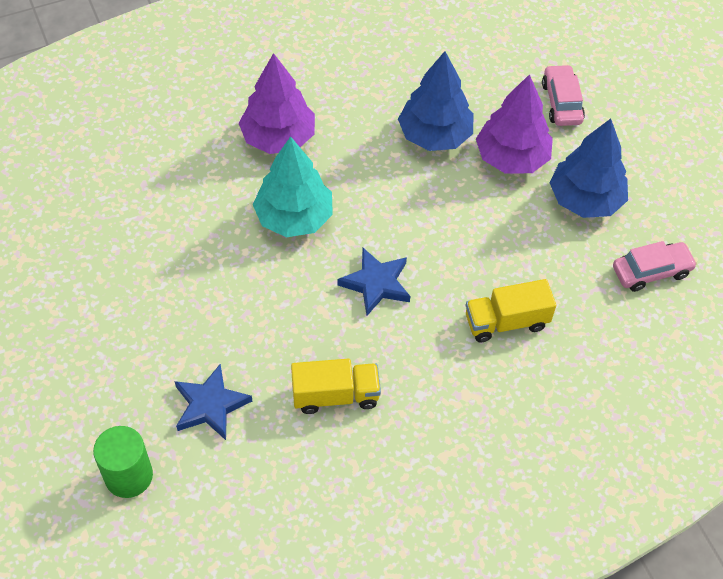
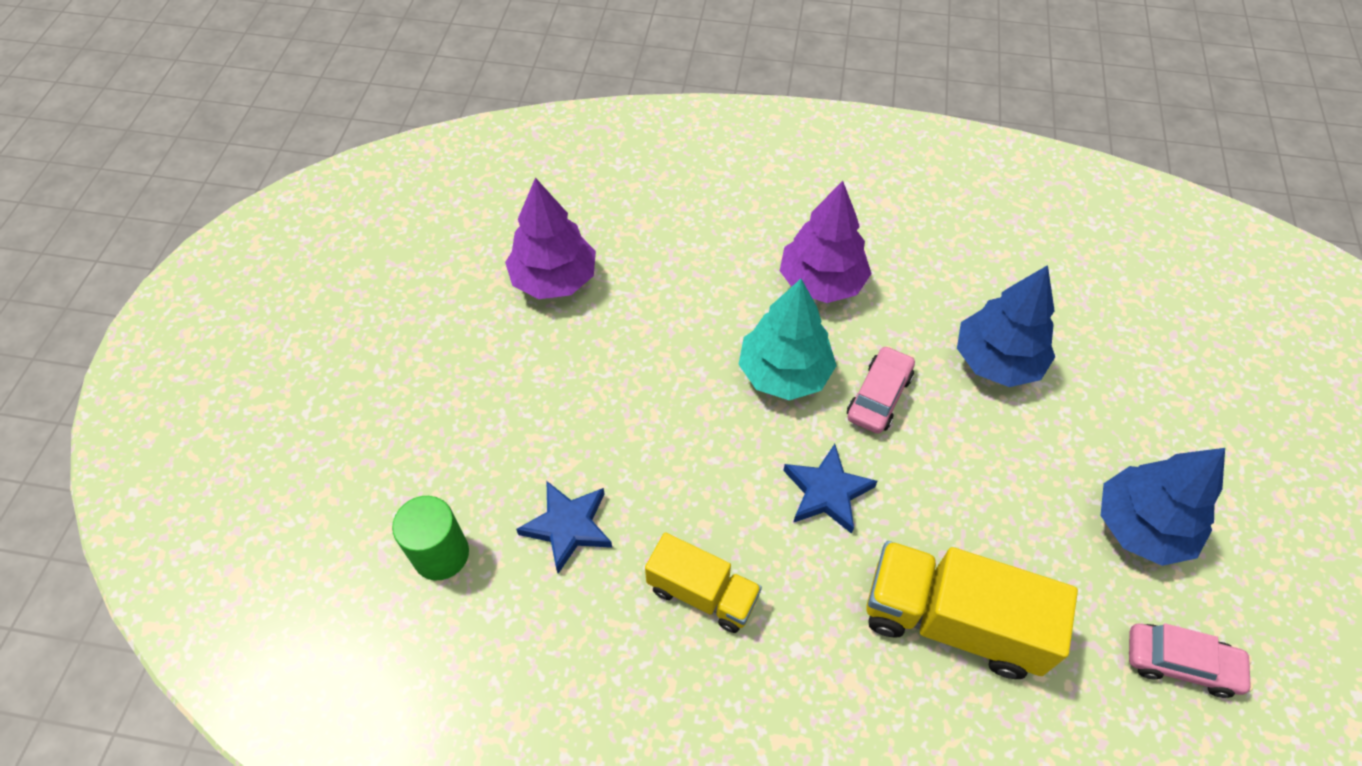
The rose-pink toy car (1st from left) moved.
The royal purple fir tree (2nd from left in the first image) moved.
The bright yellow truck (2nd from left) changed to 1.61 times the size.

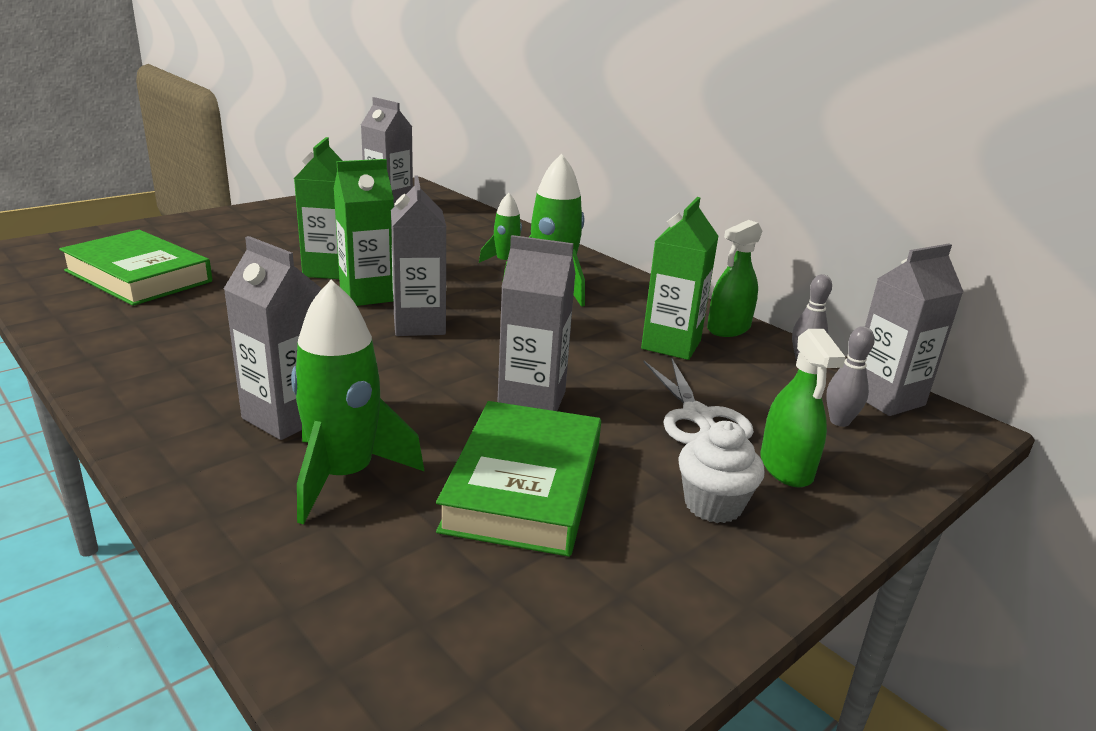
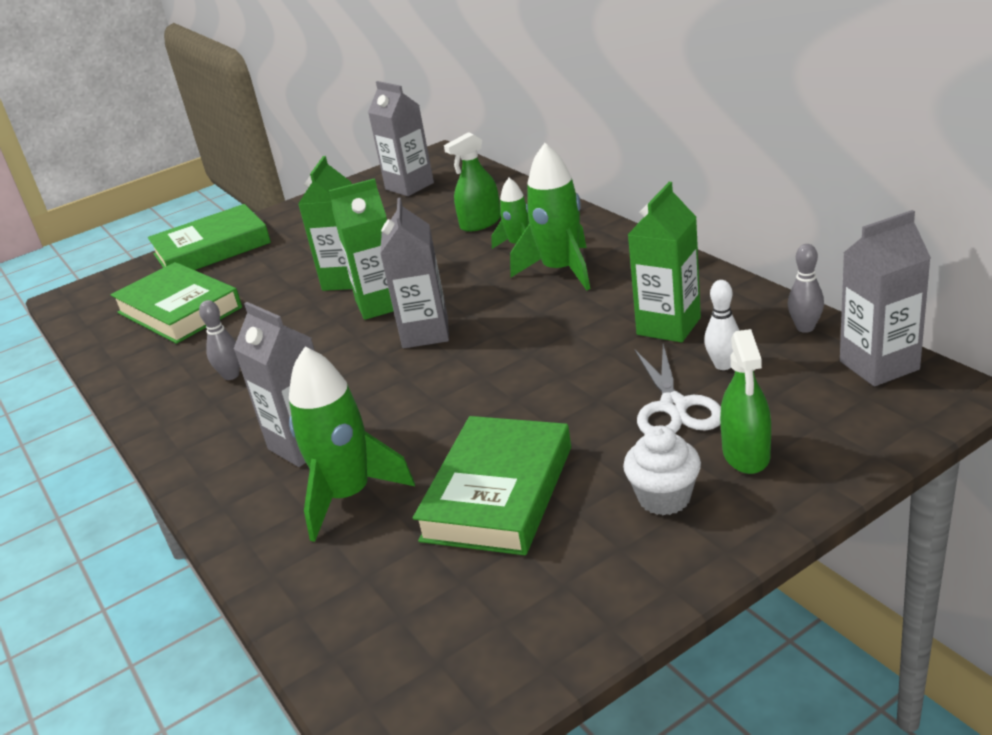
The emerald spray bottle (1st from left) moved.
The gray milk carton (4th from left) disappeared.
The gray tenpin (2nd from left in the first image) moved.
The emerald book (2nd from left) appeared.
The pure white tenpin appeared.

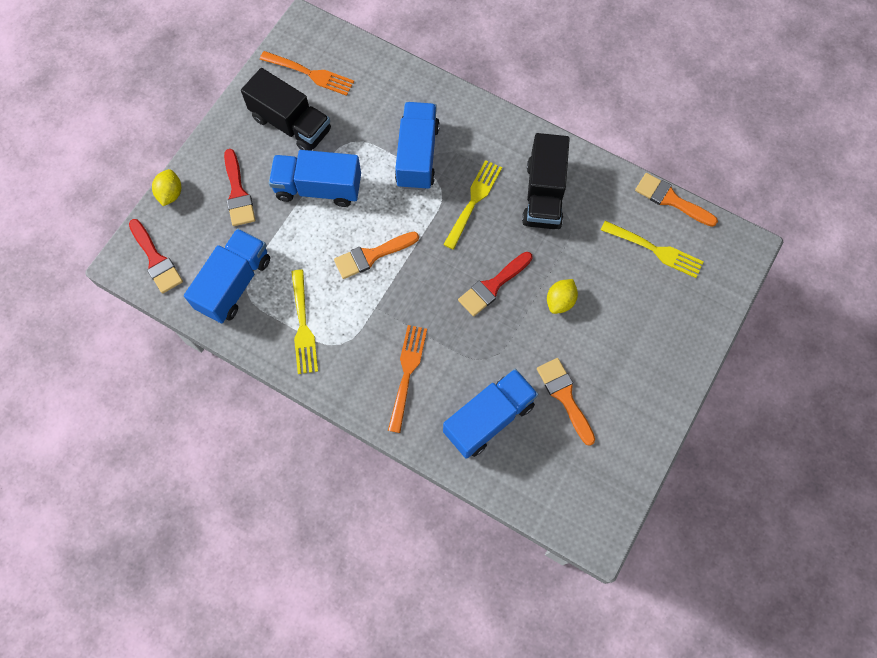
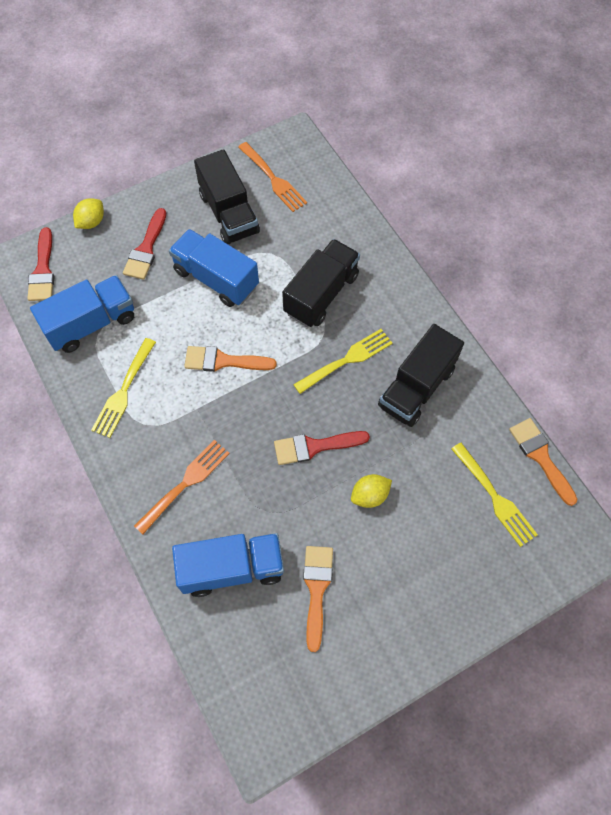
The blue truck (3rd from left) became the black truck (2nd from left).

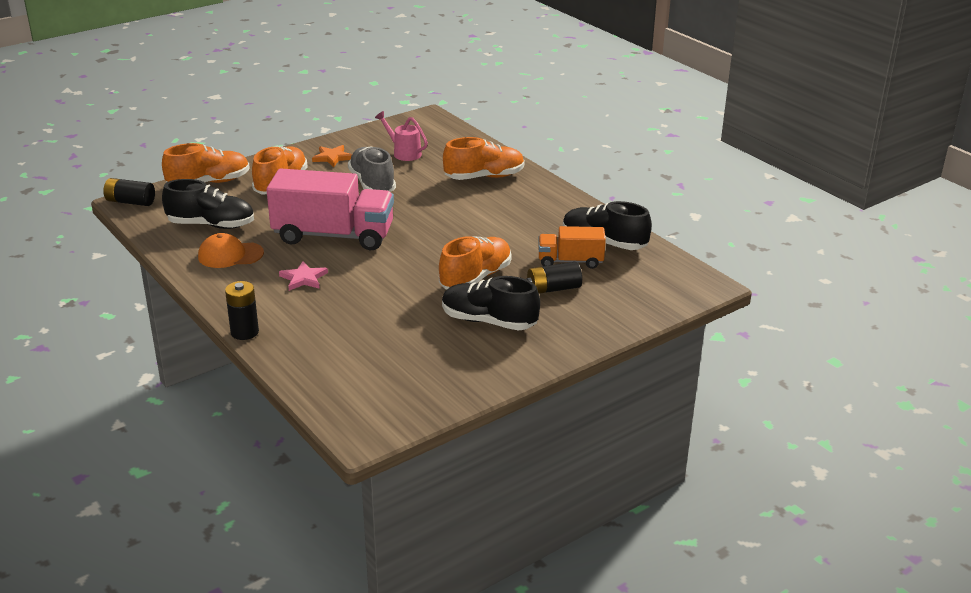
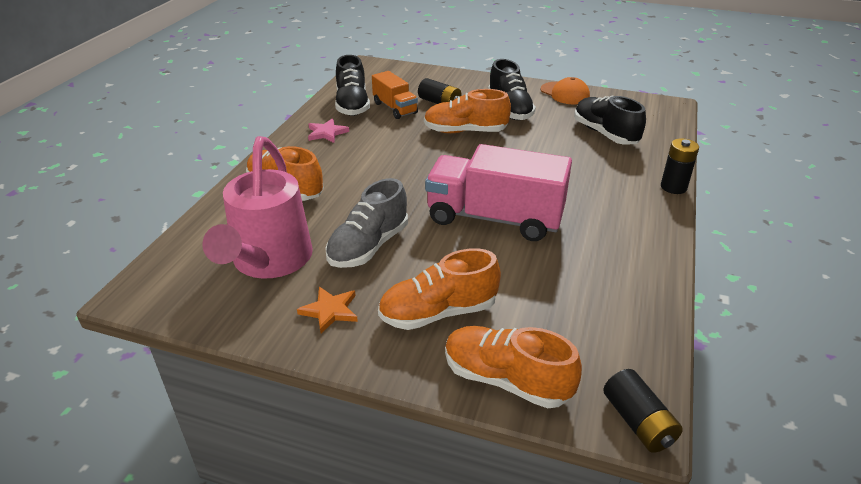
The rose-pink watering can changed to 2.06 times the size.
The rose-pink truck turned 45 degrees counterclockwise.
The black lace-up shoe (1st from left in the first image) moved.
The orange-coloured peaked cap moved.
The rose-pink star moved.

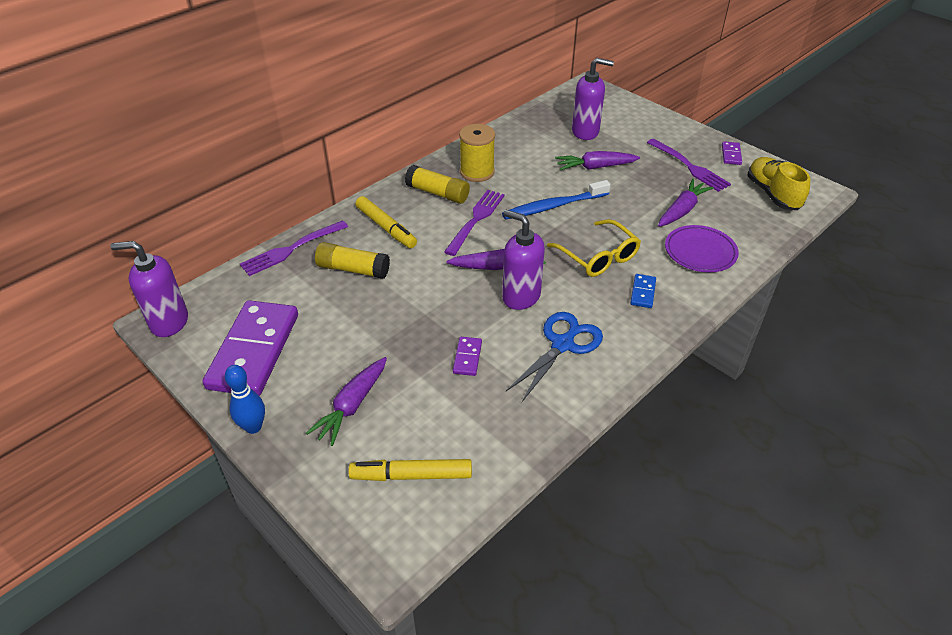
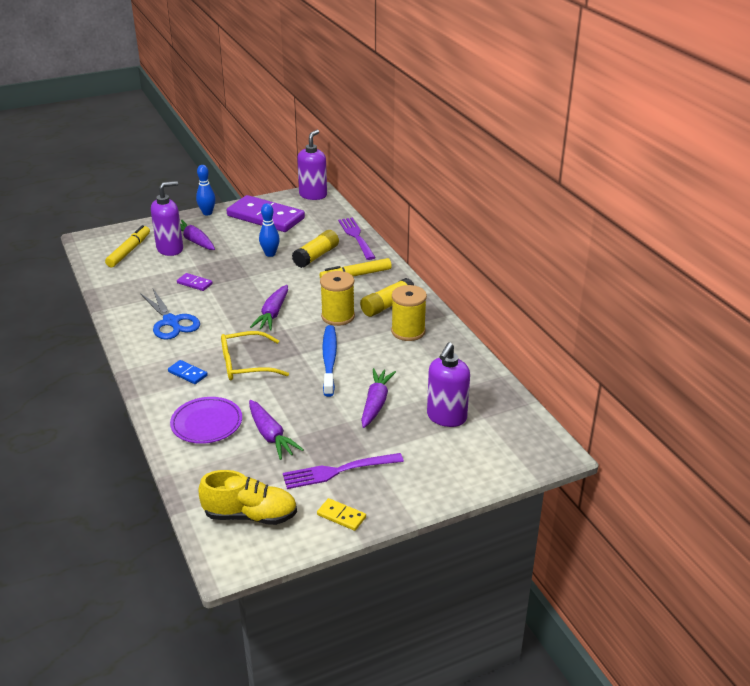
The royal purple domino tile (3rd from left) became the bright yellow domino tile.
The royal purple fork (2nd from left) was replaced by the bright yellow bobbin (1st from left).
The royal purple pump bottle (2nd from left in the first image) moved.
The blue tenpin (2nd from left) appeared.

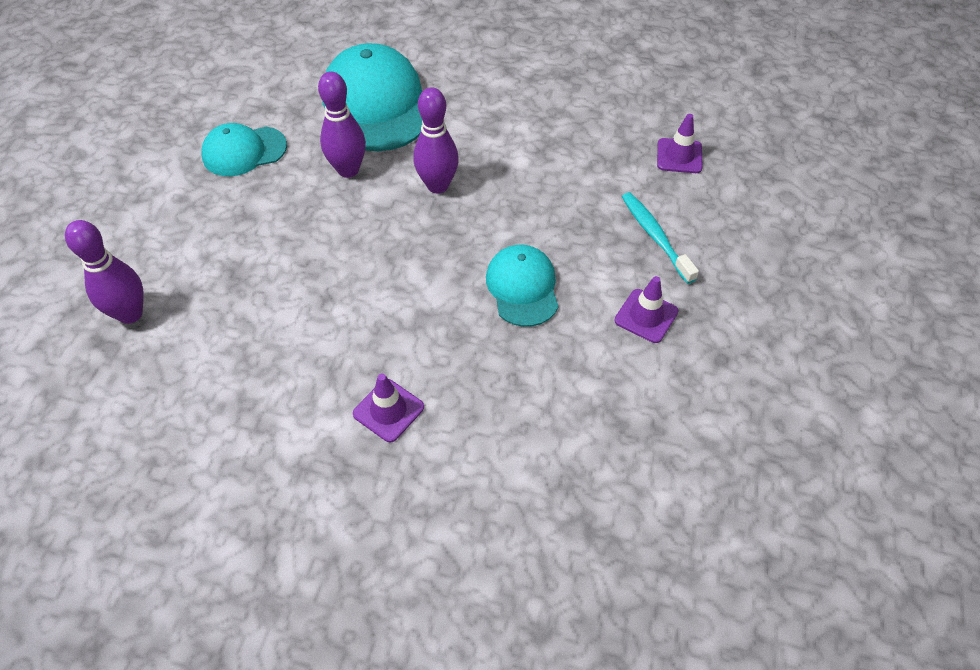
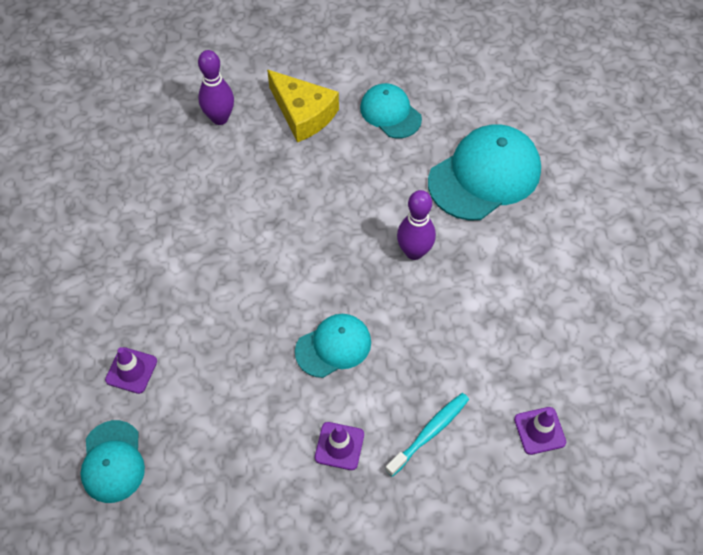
The royal purple tenpin (2nd from left) disappeared.
The royal purple safety cone (1st from left) moved.
The bright yellow cheese appeared.
The teal peaked cap (1st from left) appeared.

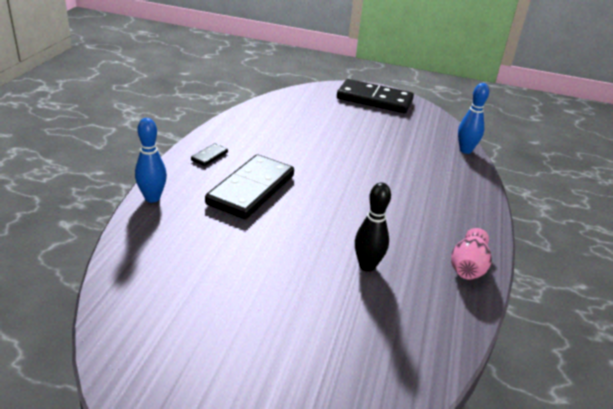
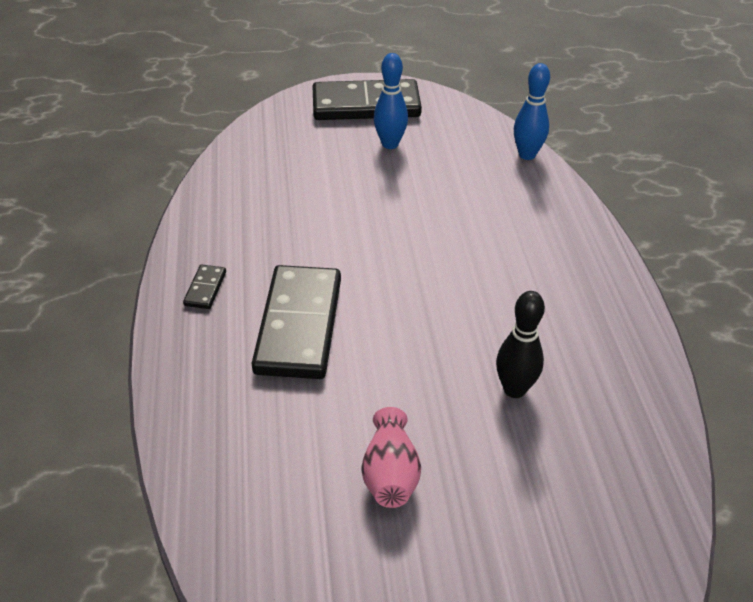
The blue tenpin (1st from left) moved.
The rose-pink tall vase moved.

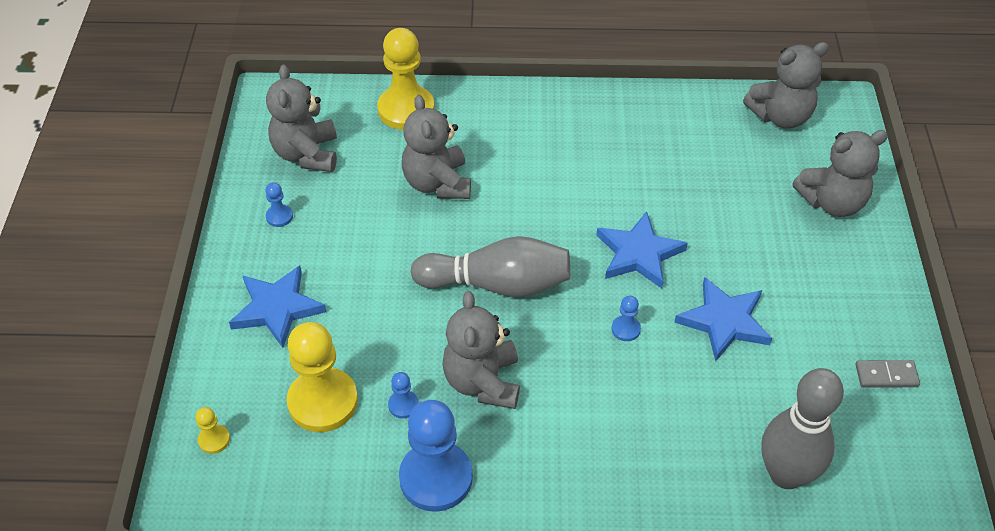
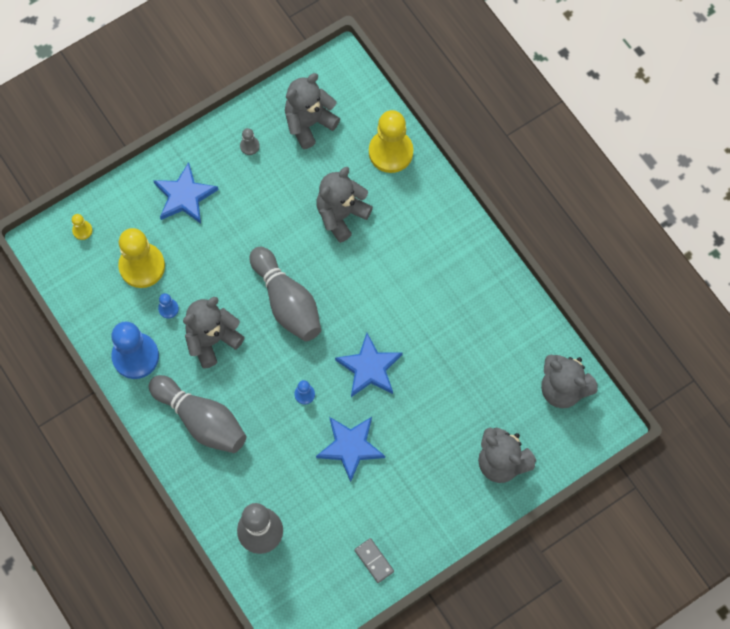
The blue pawn (1st from left) became the gray pawn.
The gray tenpin (1st from left) appeared.

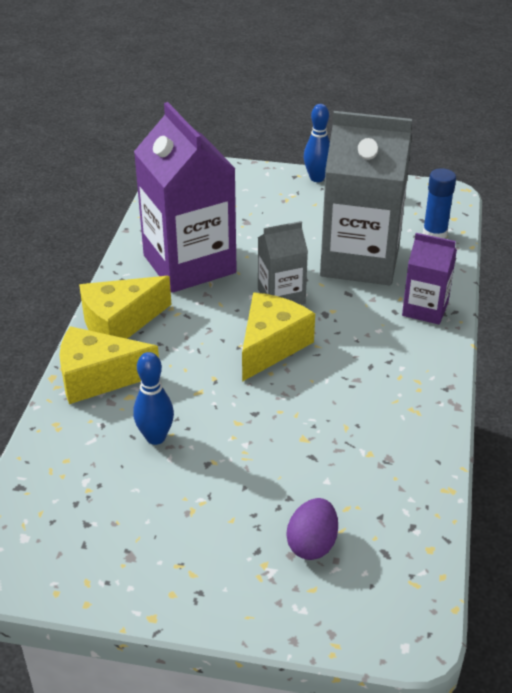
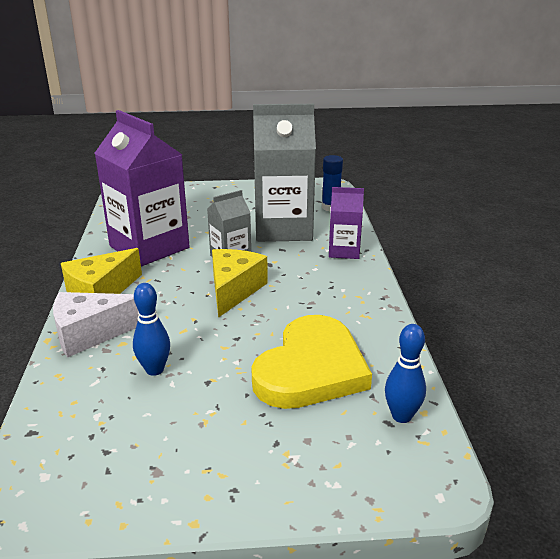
The blue tenpin (2nd from left) moved.
The bright yellow cheese (1st from left) became the pure white cheese.
The royal purple egg disappeared.
The bright yellow love heart appeared.

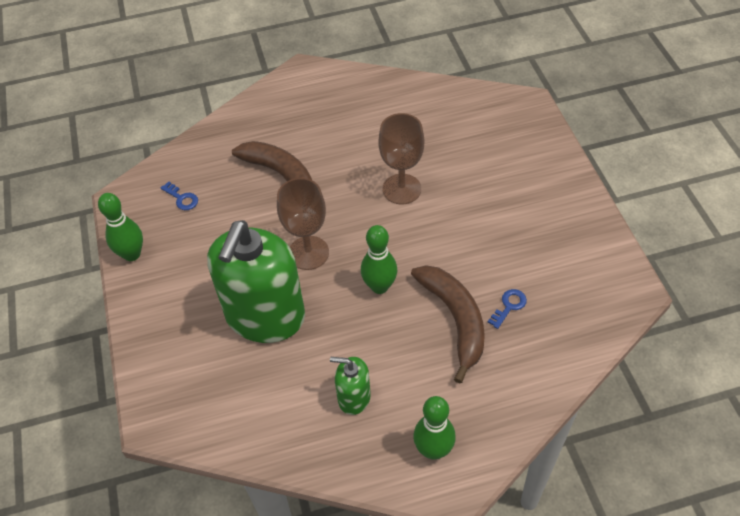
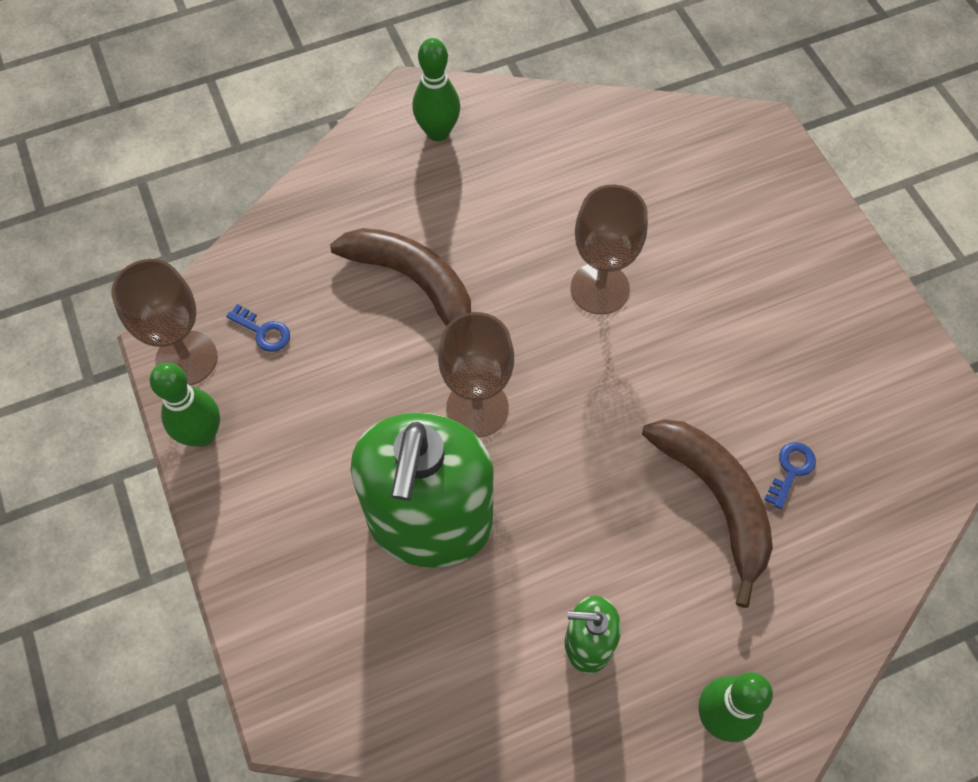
The emerald tenpin (2nd from left) moved.
The brown wine glass (1st from left) appeared.

